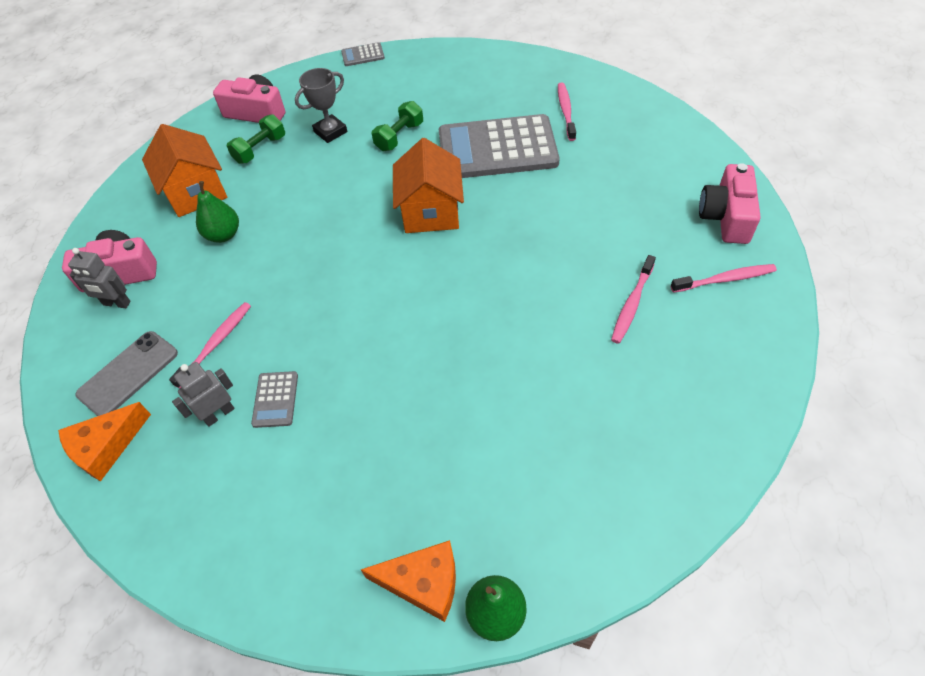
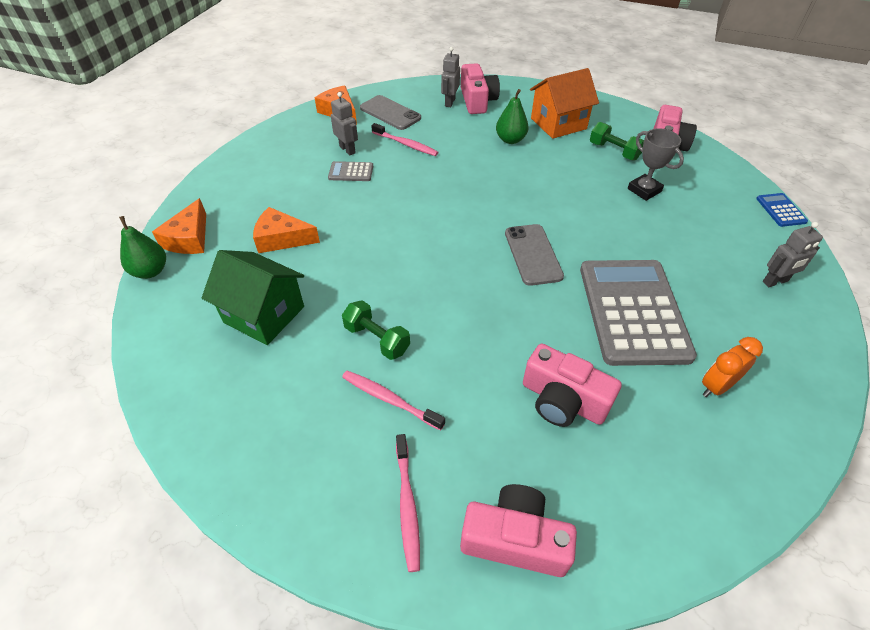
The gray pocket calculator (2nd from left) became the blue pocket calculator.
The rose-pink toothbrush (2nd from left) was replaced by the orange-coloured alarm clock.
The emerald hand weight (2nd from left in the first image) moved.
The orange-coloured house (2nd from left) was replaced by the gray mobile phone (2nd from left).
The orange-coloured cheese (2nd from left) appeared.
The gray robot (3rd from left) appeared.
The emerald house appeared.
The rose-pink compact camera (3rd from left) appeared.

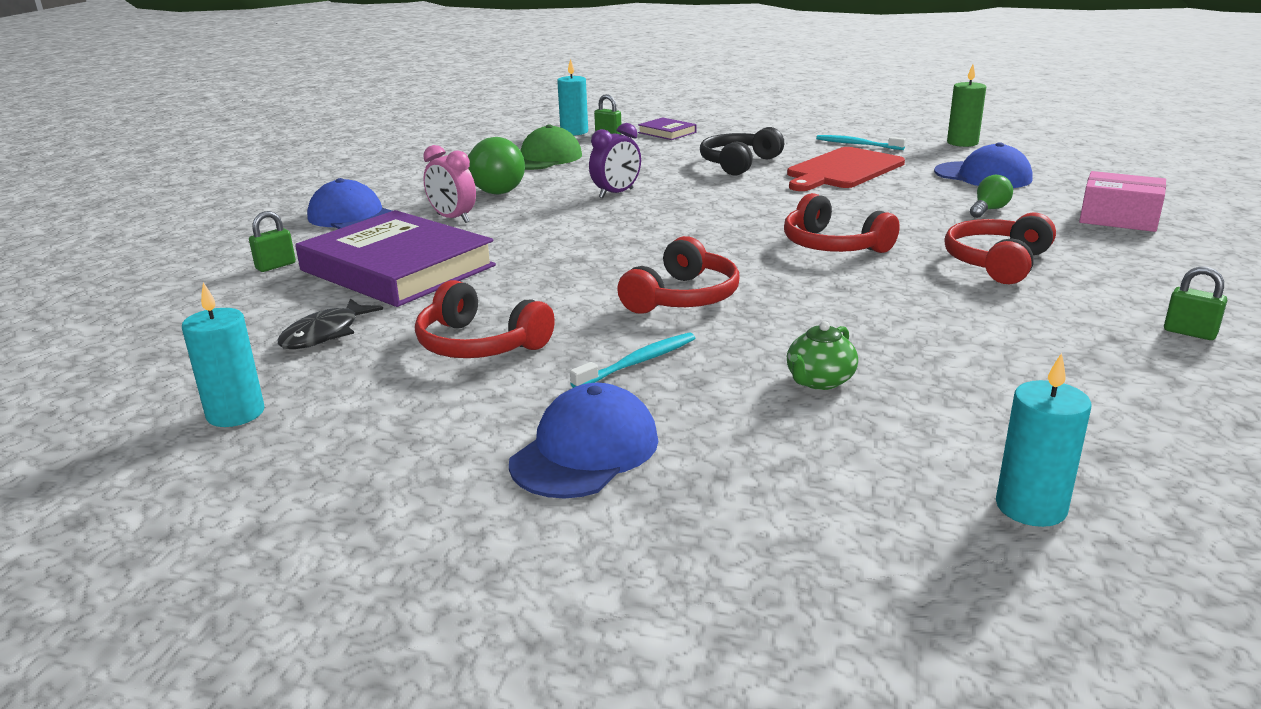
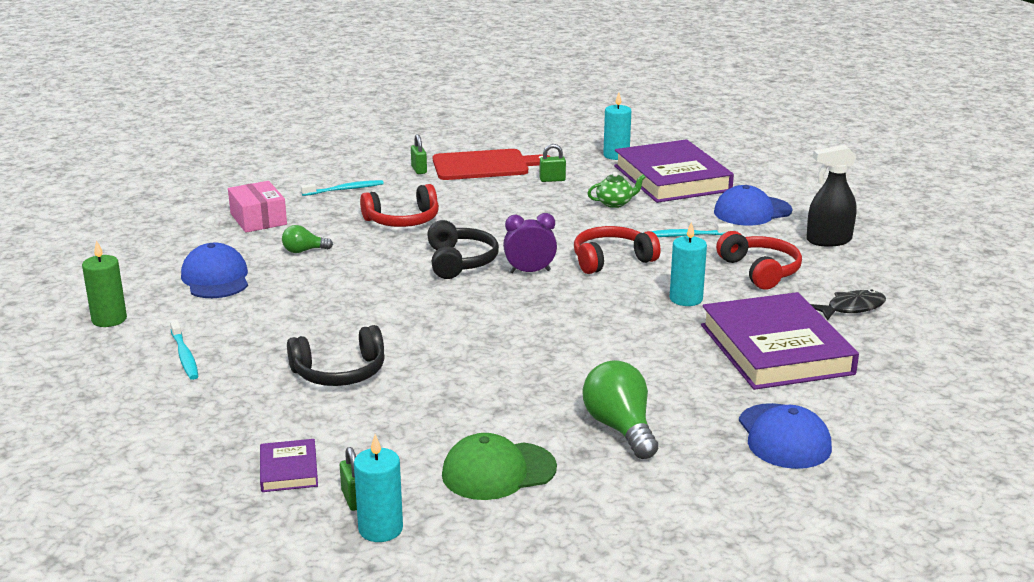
The royal purple alarm clock moved.
The rose-pink alarm clock disappeared.
The red cutting board moved.
The red headphones (3rd from left) became the black headphones (2nd from left).
The emerald small lock (1st from left in the first image) moved.
The teal wax candle (1st from left in the first image) moved.
The royal purple book (2nd from left) appeared.
The black spray bottle appeared.
The teal toothbrush (2nd from left) appeared.

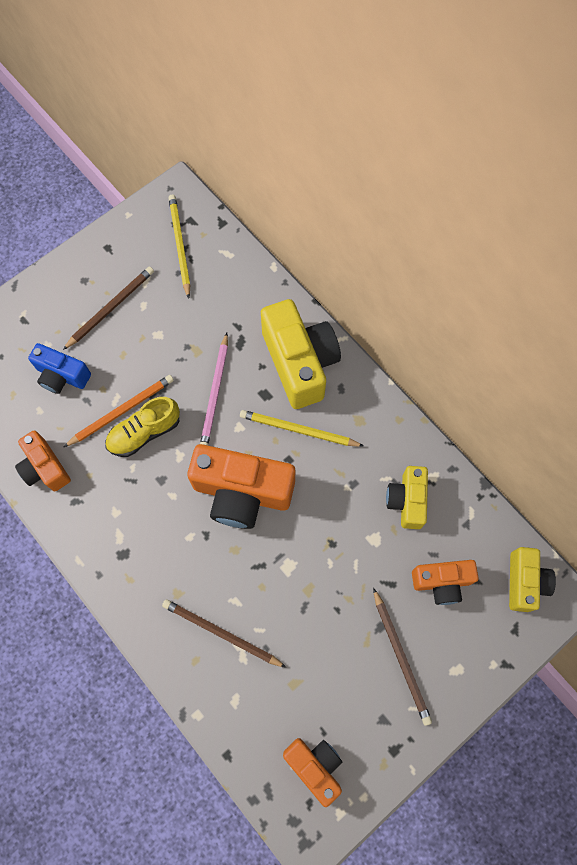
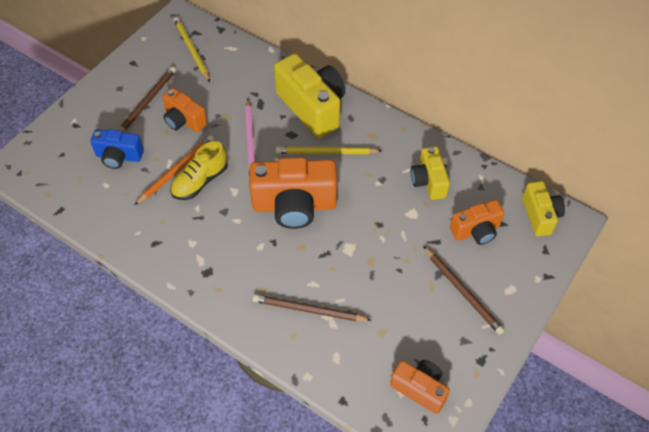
The orange-coloured compact camera (1st from left) moved.

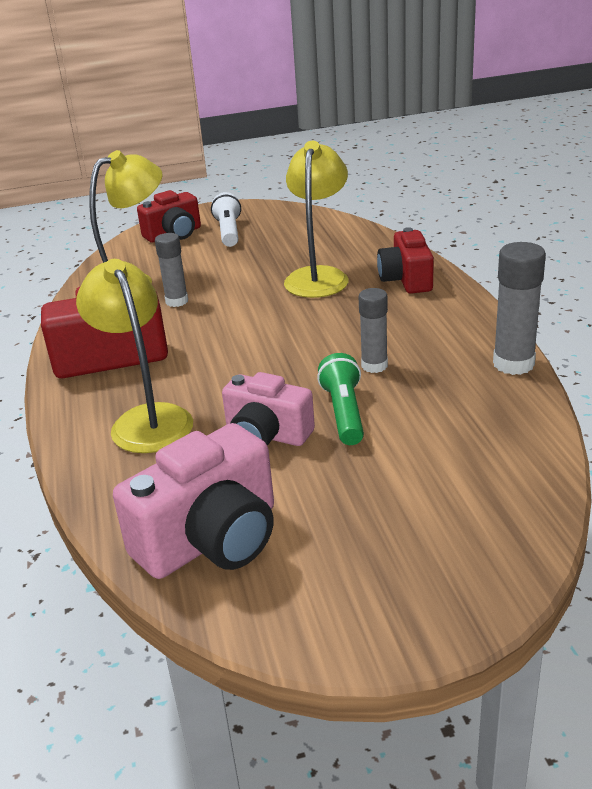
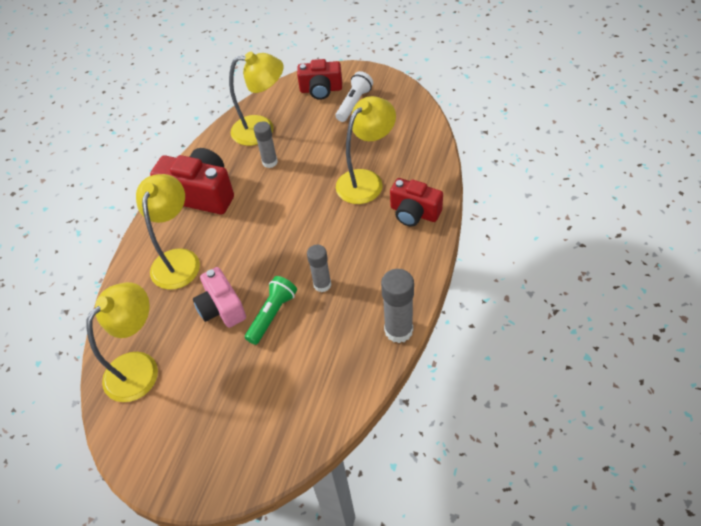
The red compact camera (3rd from left) turned 90 degrees counterclockwise.
The rose-pink compact camera (1st from left) was replaced by the bright yellow desk lamp (1st from left).

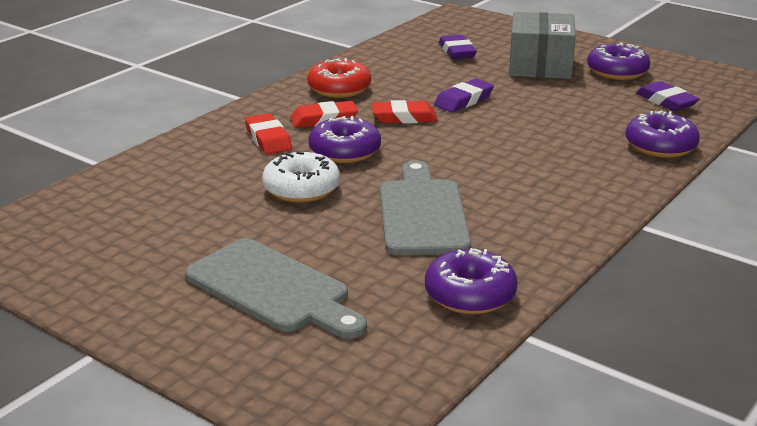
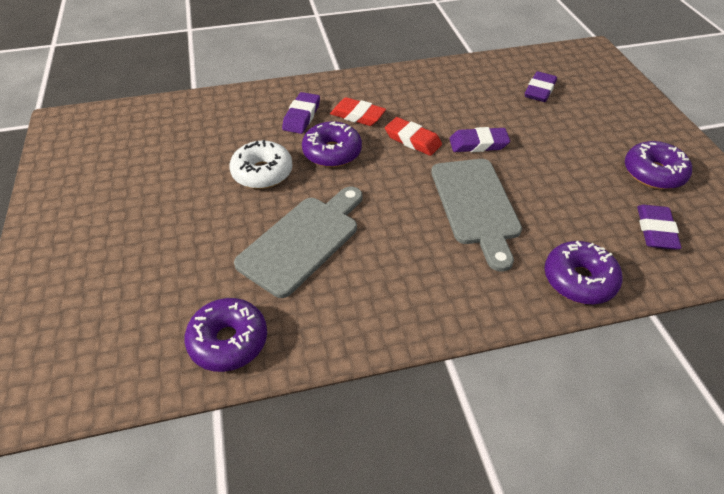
The gray package disappeared.
The red doughnut disappeared.
The red pencil eraser (1st from left) became the royal purple pencil eraser (1st from left).
The gray cutting board (1st from left in the first image) moved.

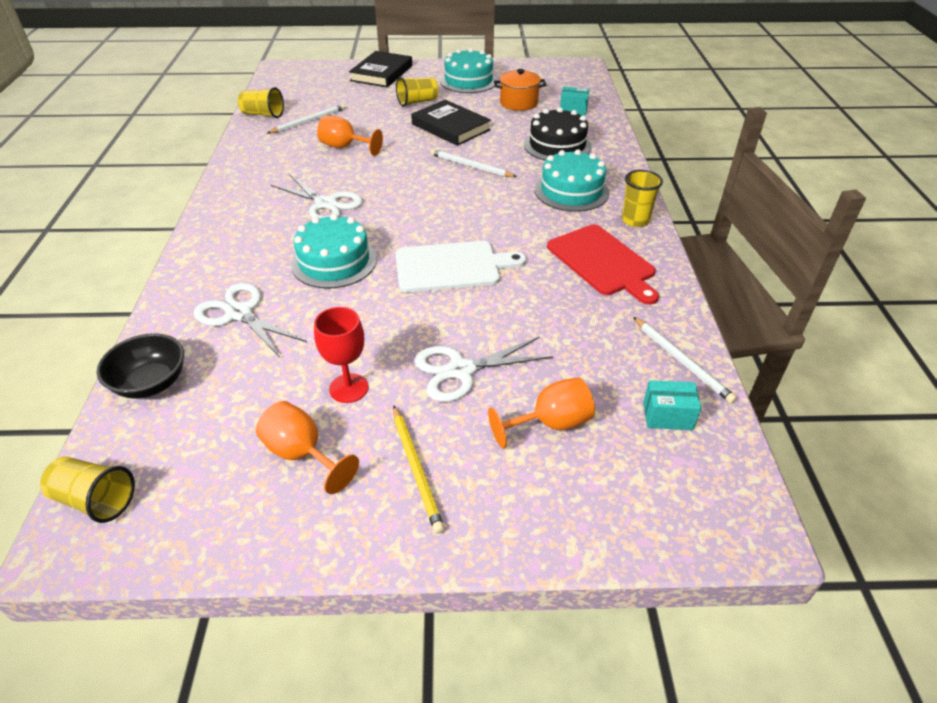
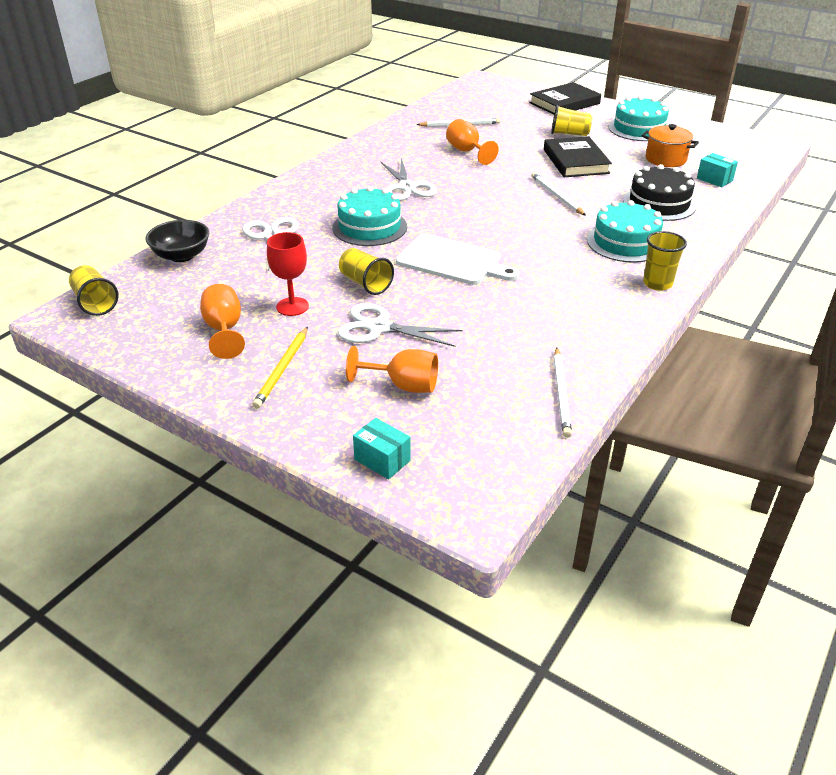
The bright yellow beaker (2nd from left) moved.
The red cutting board disappeared.
The teal package (2nd from left in the first image) moved.

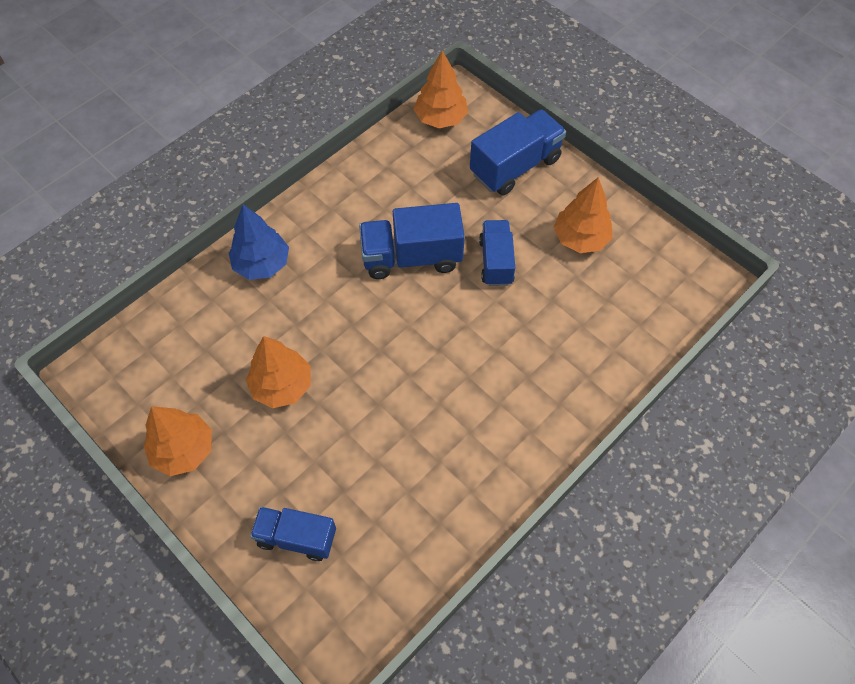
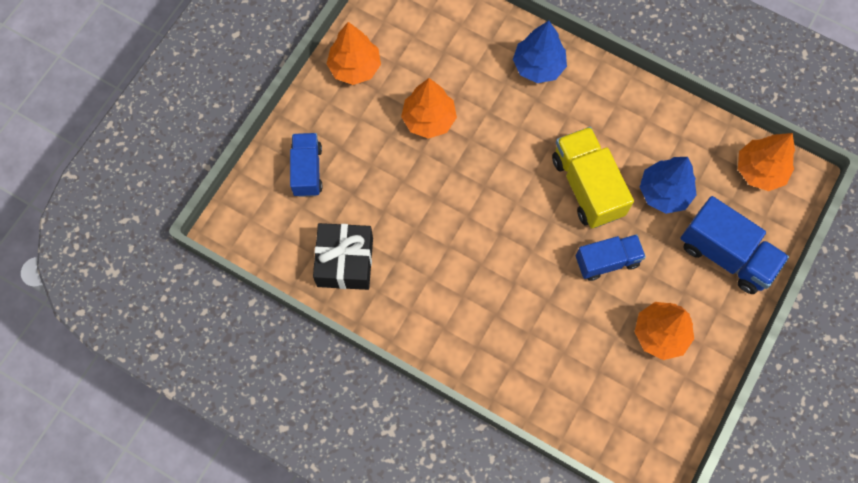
The blue truck (2nd from left) became the bright yellow truck.
The blue fir tree (2nd from left) appeared.
The black wrapped gift appeared.

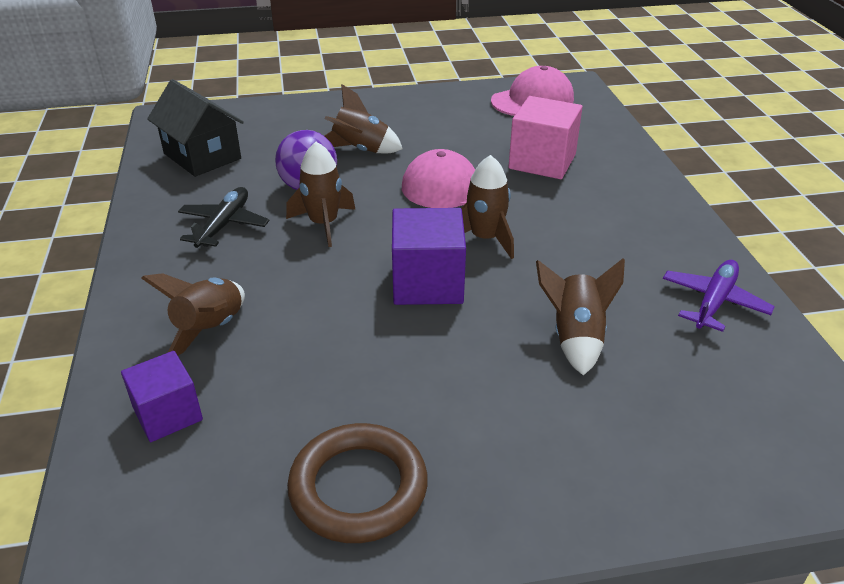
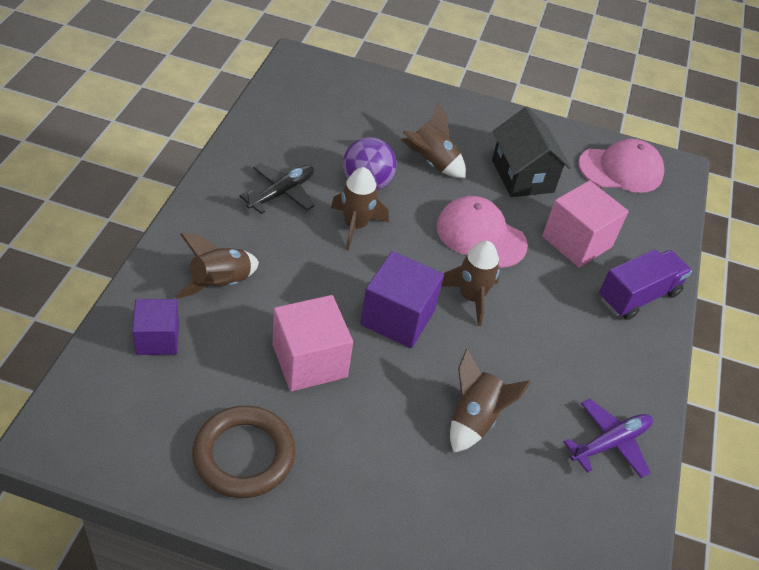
The black house moved.
The royal purple truck appeared.
The rose-pink solid cube (1st from left) appeared.

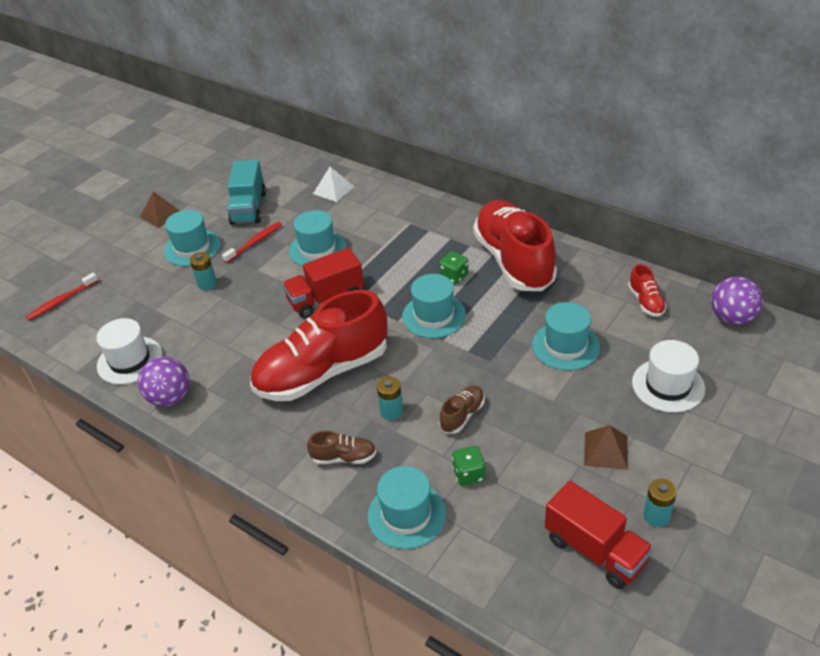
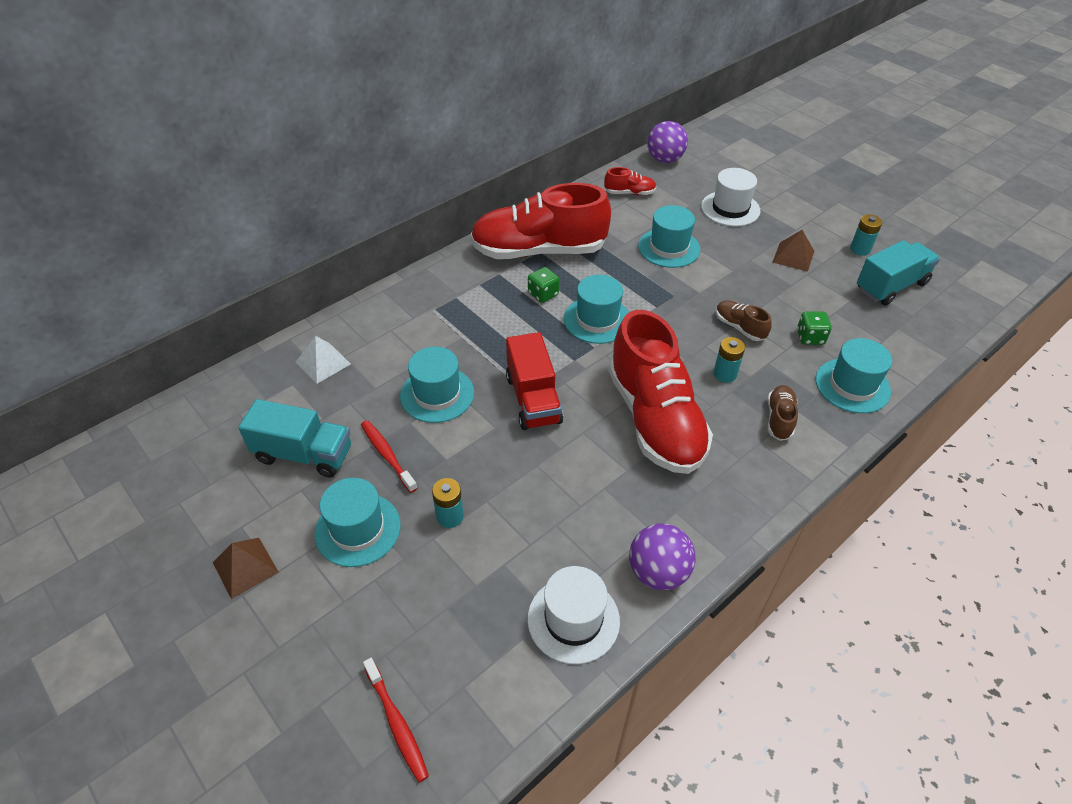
The red truck (2nd from left) became the teal truck (2nd from left).

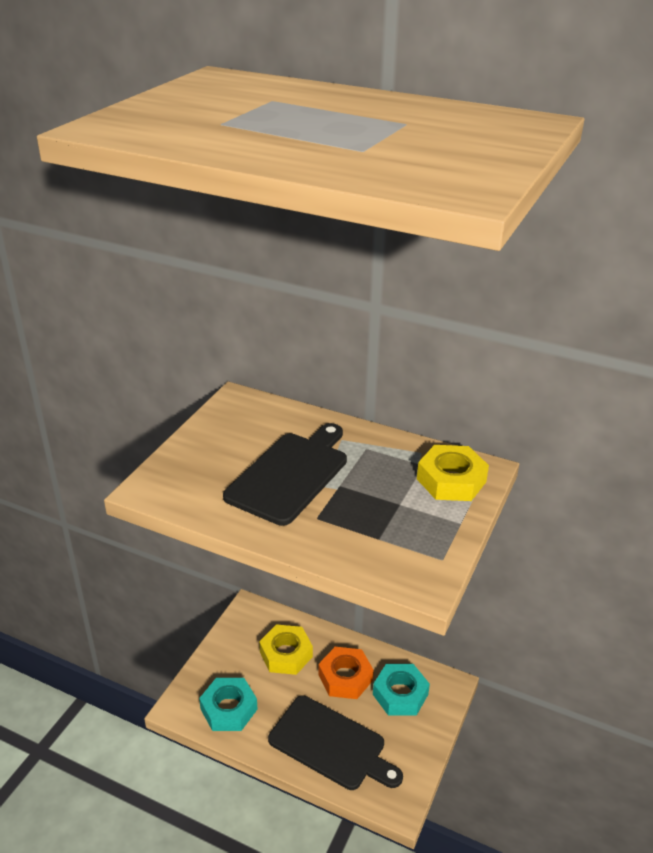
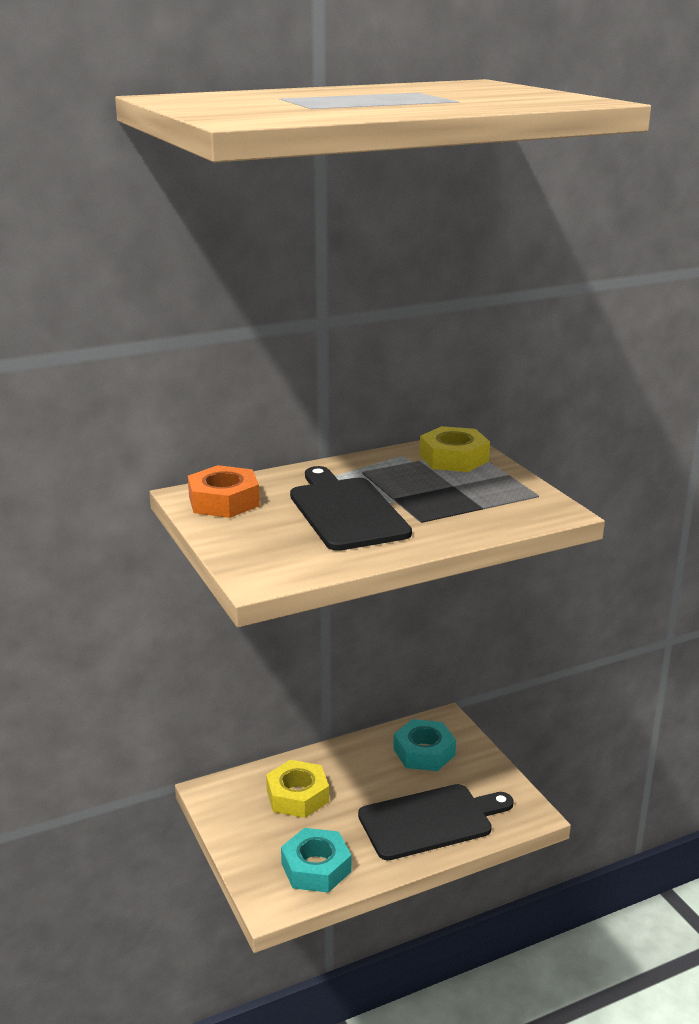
The orange-coloured nut moved.

